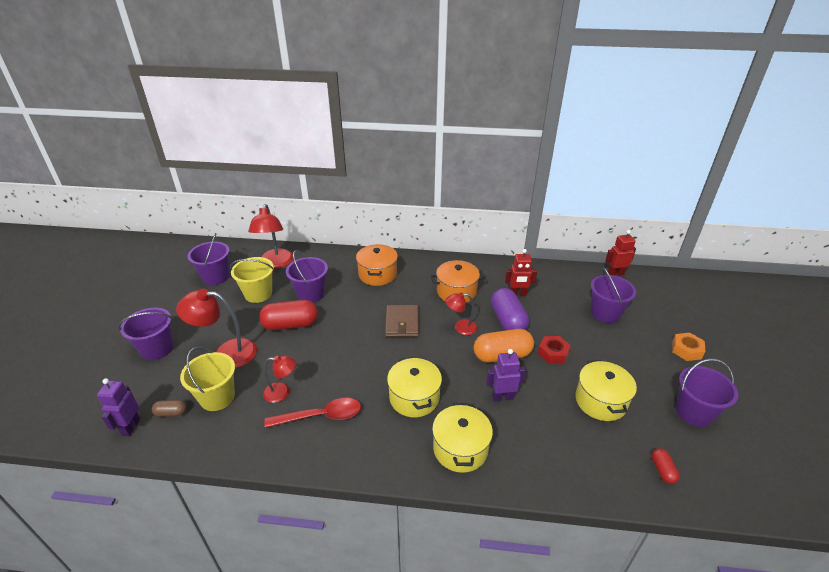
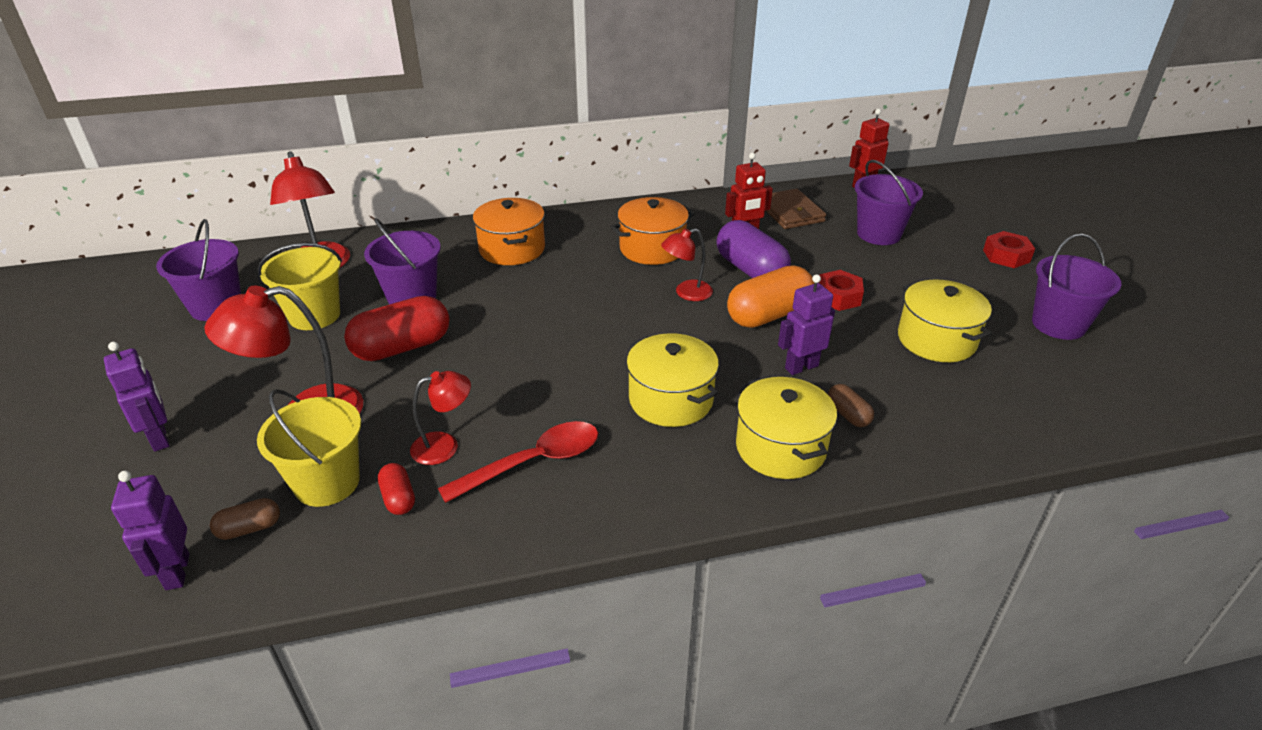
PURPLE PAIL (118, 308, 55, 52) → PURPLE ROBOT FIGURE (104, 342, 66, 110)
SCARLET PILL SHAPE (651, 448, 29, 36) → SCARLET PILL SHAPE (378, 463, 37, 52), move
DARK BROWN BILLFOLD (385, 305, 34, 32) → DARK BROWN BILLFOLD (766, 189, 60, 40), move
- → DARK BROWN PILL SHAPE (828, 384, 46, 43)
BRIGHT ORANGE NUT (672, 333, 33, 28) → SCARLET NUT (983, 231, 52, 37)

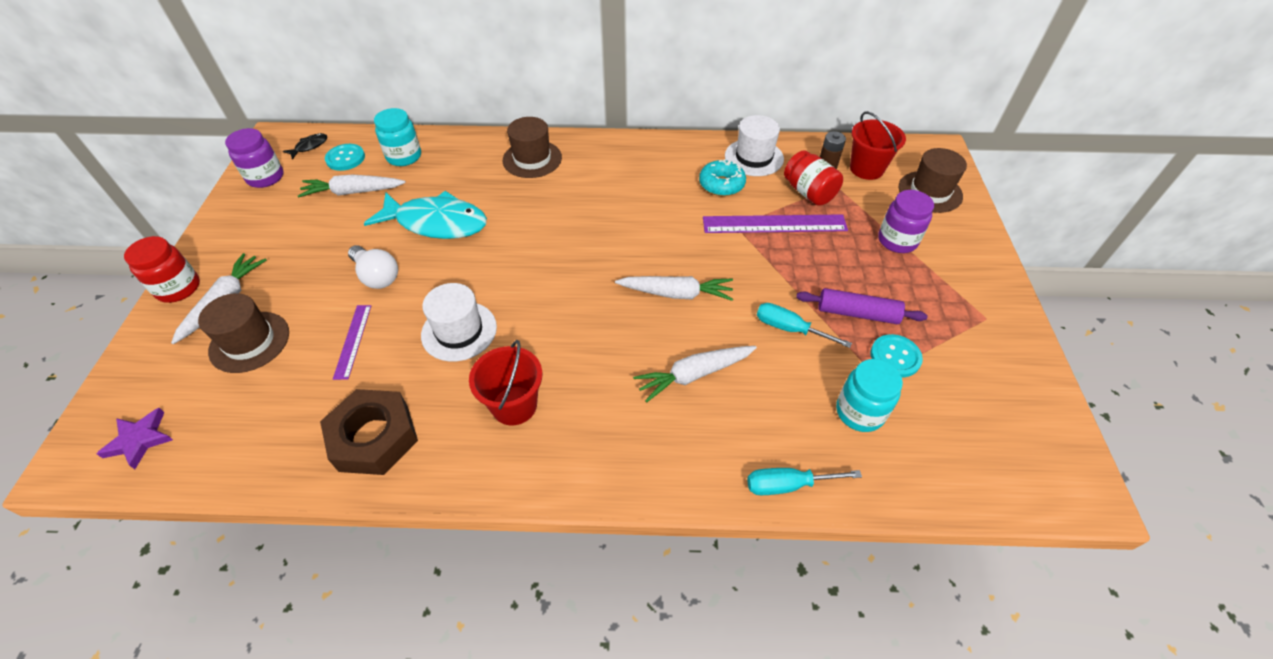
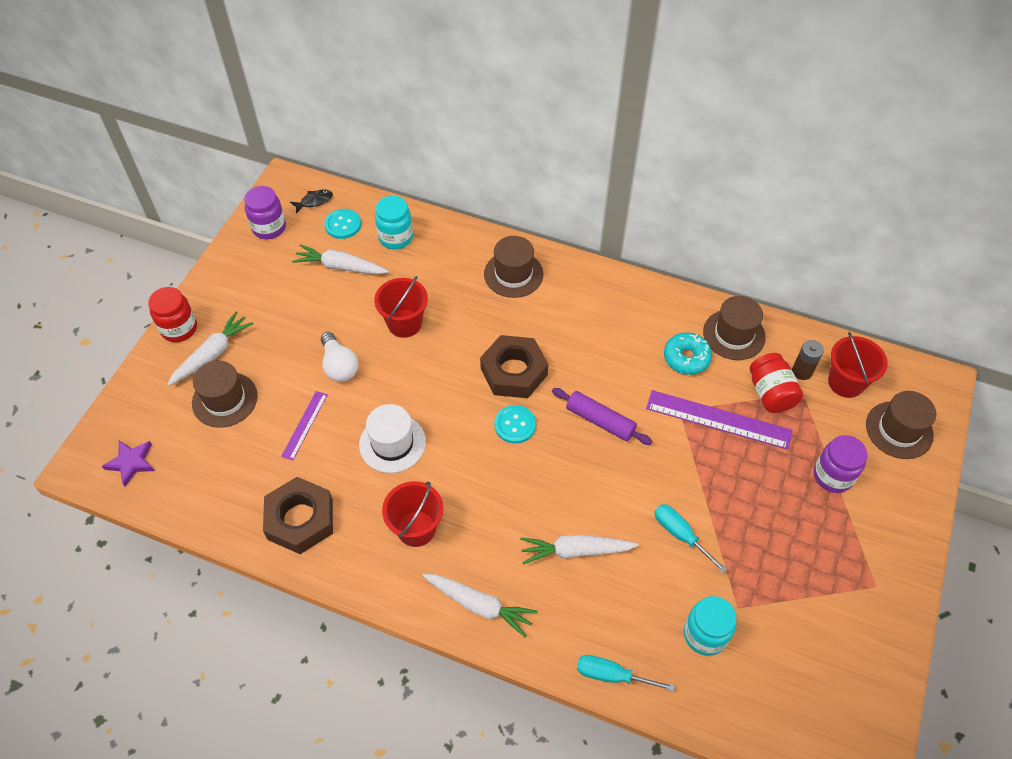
TEAL FISH (364, 191, 123, 48) → SCARLET PAIL (374, 276, 54, 62)
PURE WHITE TOY CARROT (615, 276, 118, 25) → PURE WHITE TOY CARROT (423, 574, 115, 64), move
- → DARK BROWN NUT (480, 335, 68, 63)
TEAL SEWING BUTTON (871, 334, 52, 43) → TEAL SEWING BUTTON (494, 405, 42, 39), move
PURPLE ROLLING PIN (796, 288, 132, 36) → PURPLE ROLLING PIN (552, 388, 101, 57), move
PURE WHITE TOP HAT (725, 115, 59, 61) → DARK BROWN TOP HAT (703, 296, 63, 64)

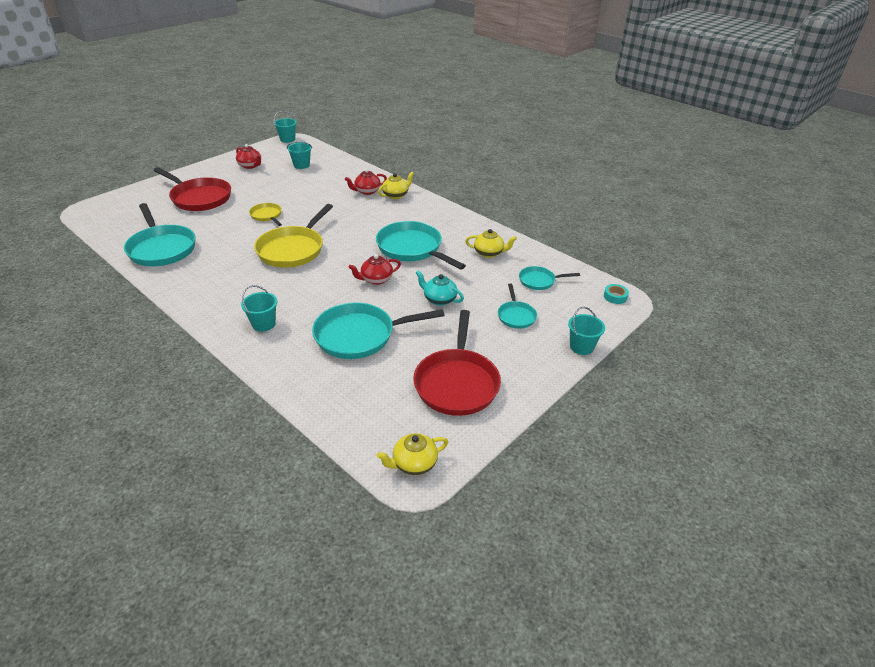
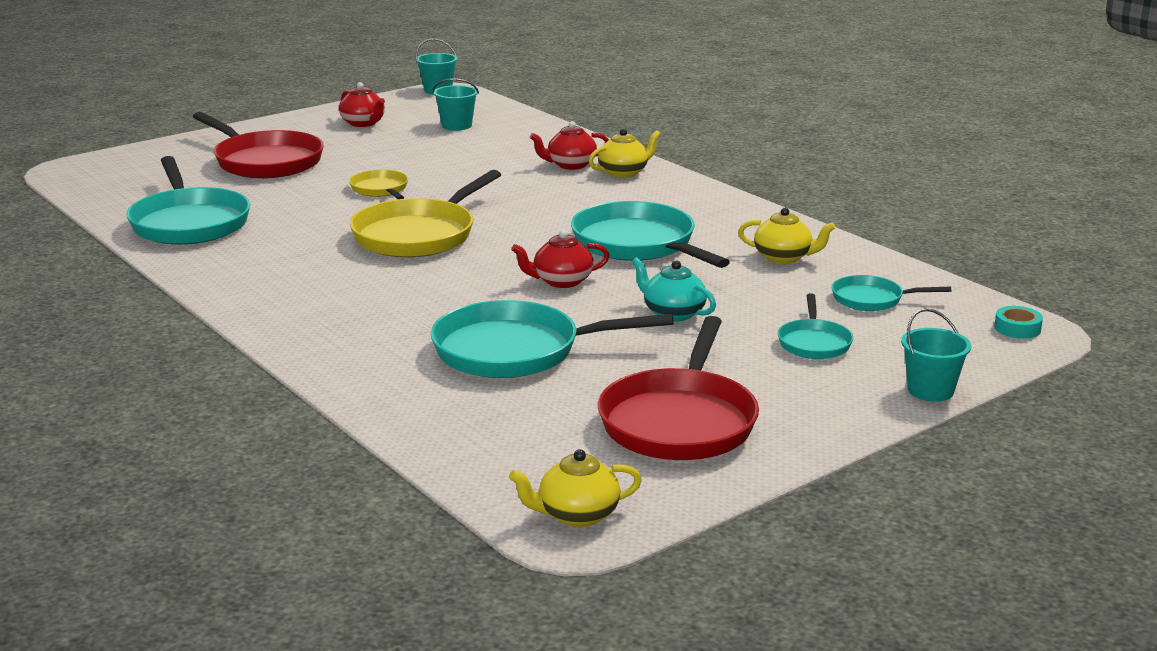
TEAL PAIL (241, 285, 36, 47) → -

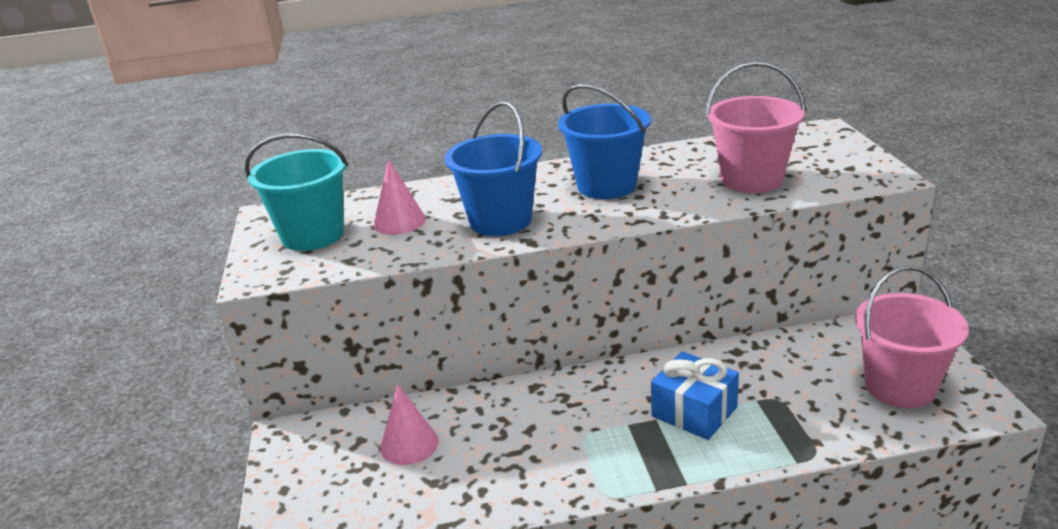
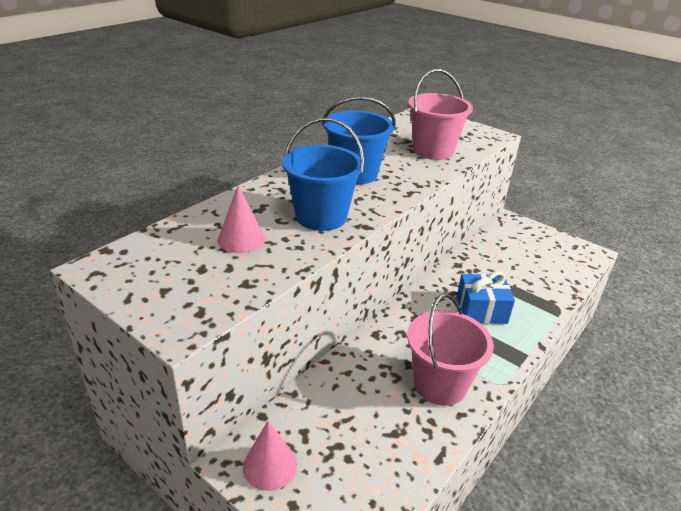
ROSE-PINK CONE (381, 384, 58, 81) → ROSE-PINK CONE (243, 420, 54, 71), move
ROSE-PINK PAIL (855, 266, 114, 142) → ROSE-PINK PAIL (407, 293, 87, 113), move
TEAL PAIL (245, 133, 103, 118) → -

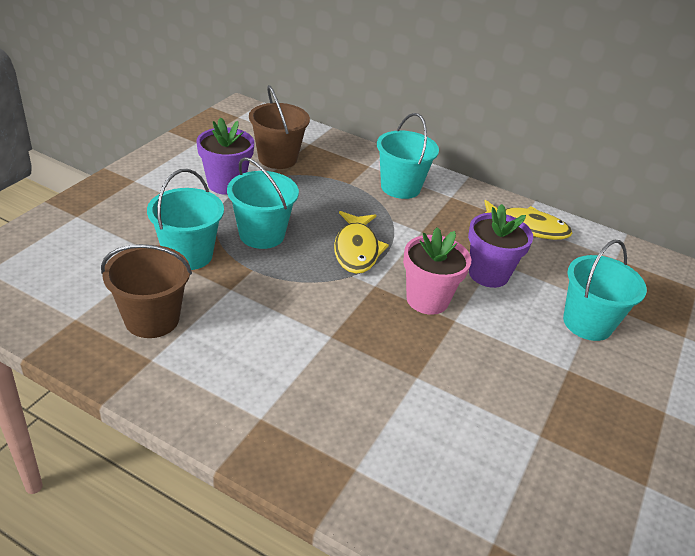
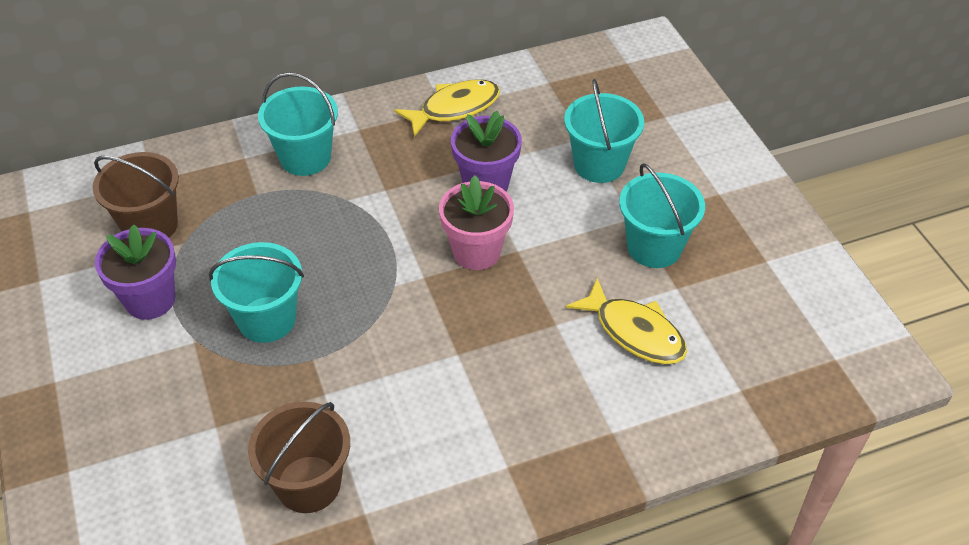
YELLOW FISH (334, 211, 55, 63) → YELLOW FISH (566, 278, 121, 86), move
TEAL PAIL (147, 169, 77, 101) → TEAL PAIL (619, 163, 86, 105), move

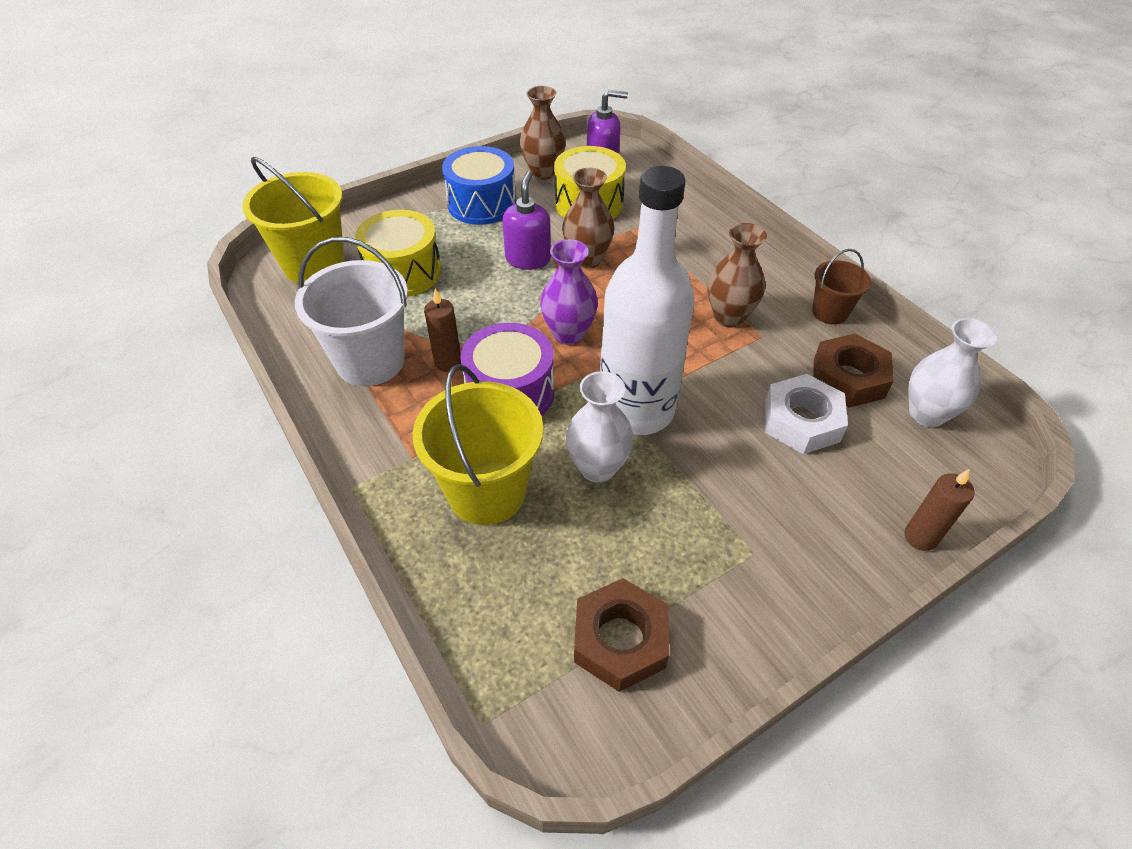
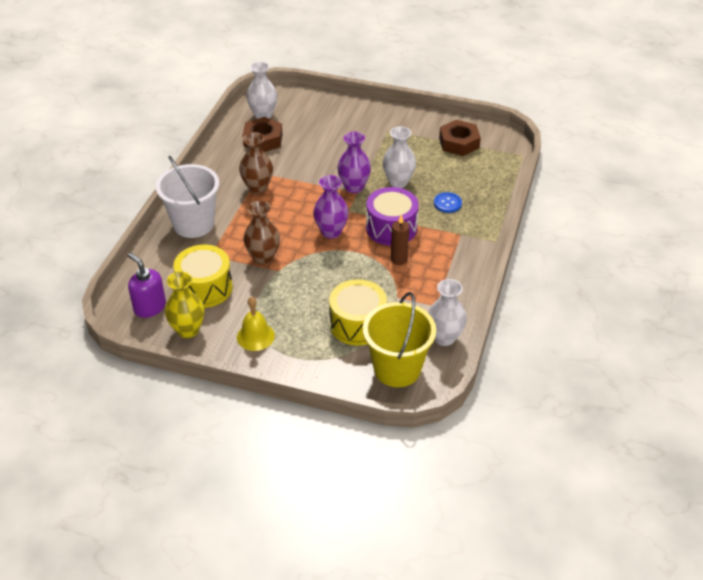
PURE WHITE PAIL (295, 237, 113, 149) → PURE WHITE PAIL (156, 156, 63, 82), move
DARK BROWN VASE (520, 86, 46, 94) → YELLOW VASE (165, 272, 39, 66)
COBALT SNARE DRUM (442, 146, 74, 79) → YELLOW SCHOOL BELL (237, 297, 38, 54)
PURE WHITE BOTTLE (600, 166, 95, 269) → PURPLE VASE (337, 132, 34, 61)
- → PURE WHITE VASE (428, 279, 39, 67)
YELLOW PAIL (413, 364, 130, 161) → COBALT SEWING BUTTON (434, 192, 28, 21)
PURPLE SOAP PUMP (502, 171, 49, 99) → -
PURE WHITE NUT (765, 374, 83, 80) → -
DARK BROWN PAIL (812, 249, 59, 76) → -
DARK BROWN CANDLE (904, 469, 71, 82) → -

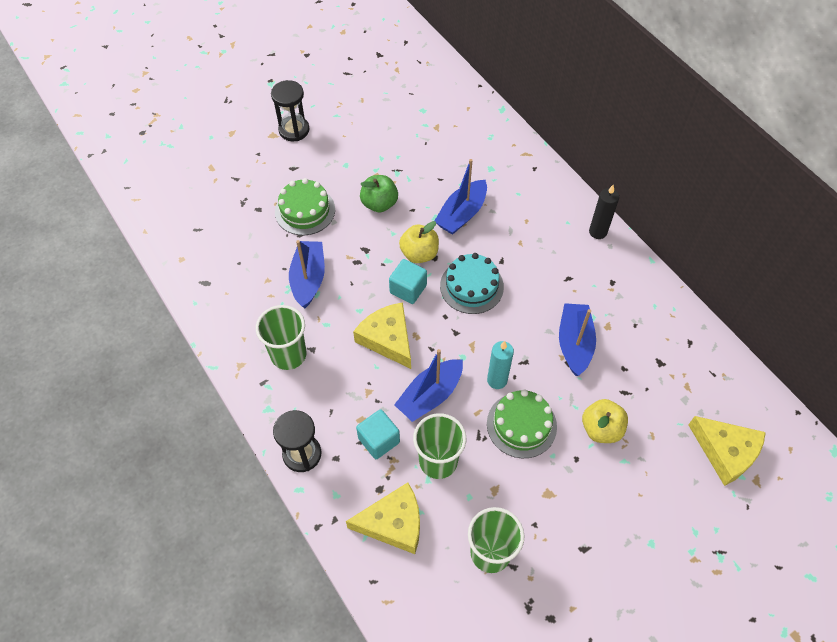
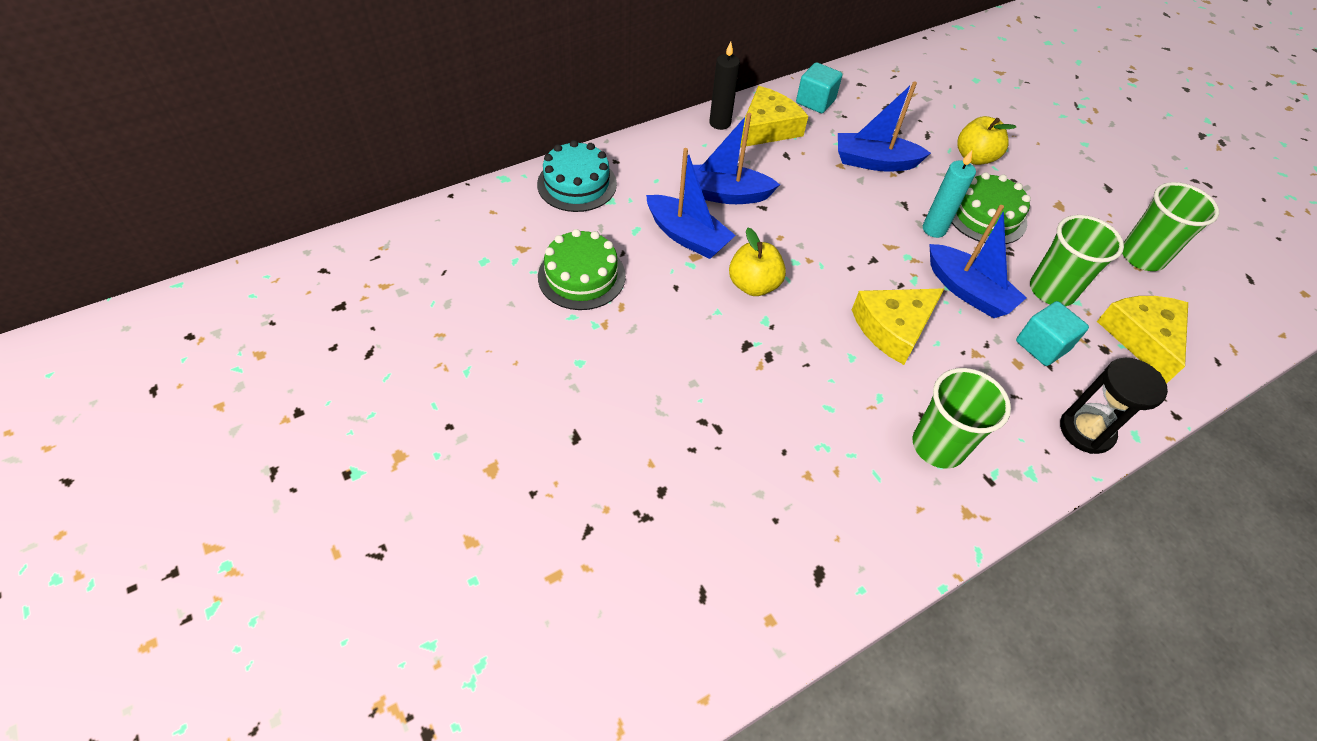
TEAL GATEAU (440, 253, 64, 61) → TEAL GATEAU (537, 140, 80, 72), move
LEAF-GREEN GATEAU (275, 178, 60, 57) → LEAF-GREEN GATEAU (538, 229, 88, 81), move
COBALT BOAT (289, 240, 36, 68) → COBALT BOAT (684, 113, 96, 91), move
YELLOW CHEESE (688, 416, 78, 70) → YELLOW CHEESE (740, 86, 68, 61), move
TEAL CUBE (389, 259, 38, 45) → TEAL CUBE (796, 62, 47, 51), move
EBONY HOURGLASS (271, 80, 39, 61) → -
LEAF-GREEN APPLE (360, 175, 38, 37) → -

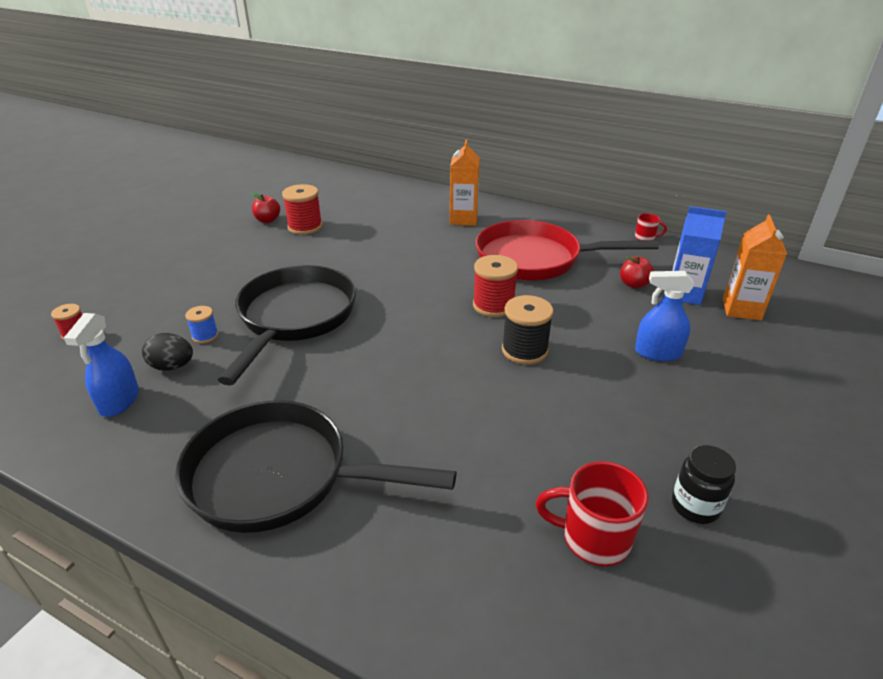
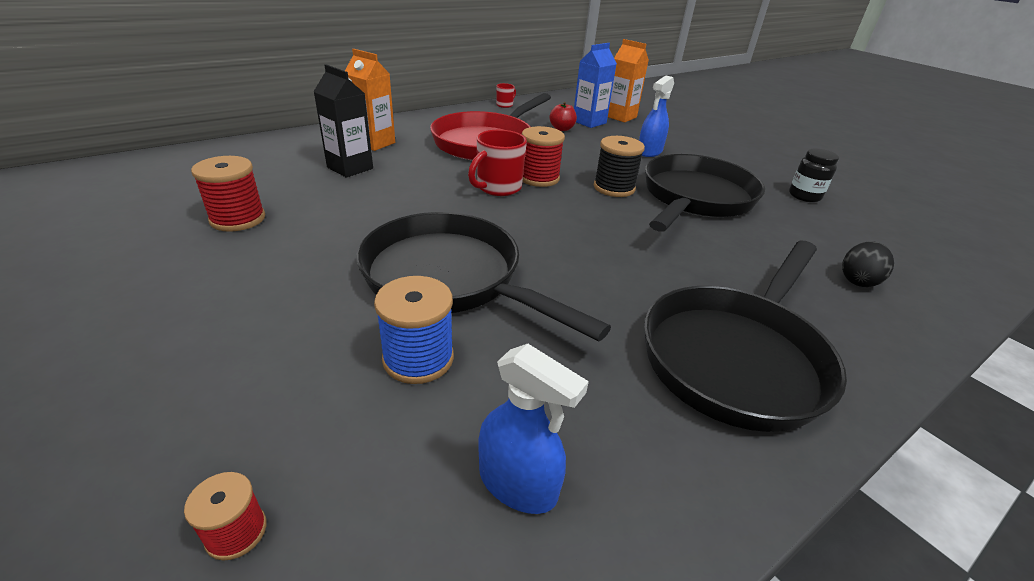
- → EBONY MILK CARTON (313, 64, 60, 113)
COBALT BOBBIN (185, 306, 33, 37) → COBALT BOBBIN (374, 276, 80, 108), x1.76
SCARLET MUG (535, 461, 114, 105) → SCARLET MUG (468, 130, 59, 66), move
- → EBONY FRYING PAN (645, 154, 120, 78)
EBONY EGG (142, 333, 51, 38) → EBONY EGG (842, 241, 52, 46), move
SCARLET APPLE (252, 193, 28, 30) → -

